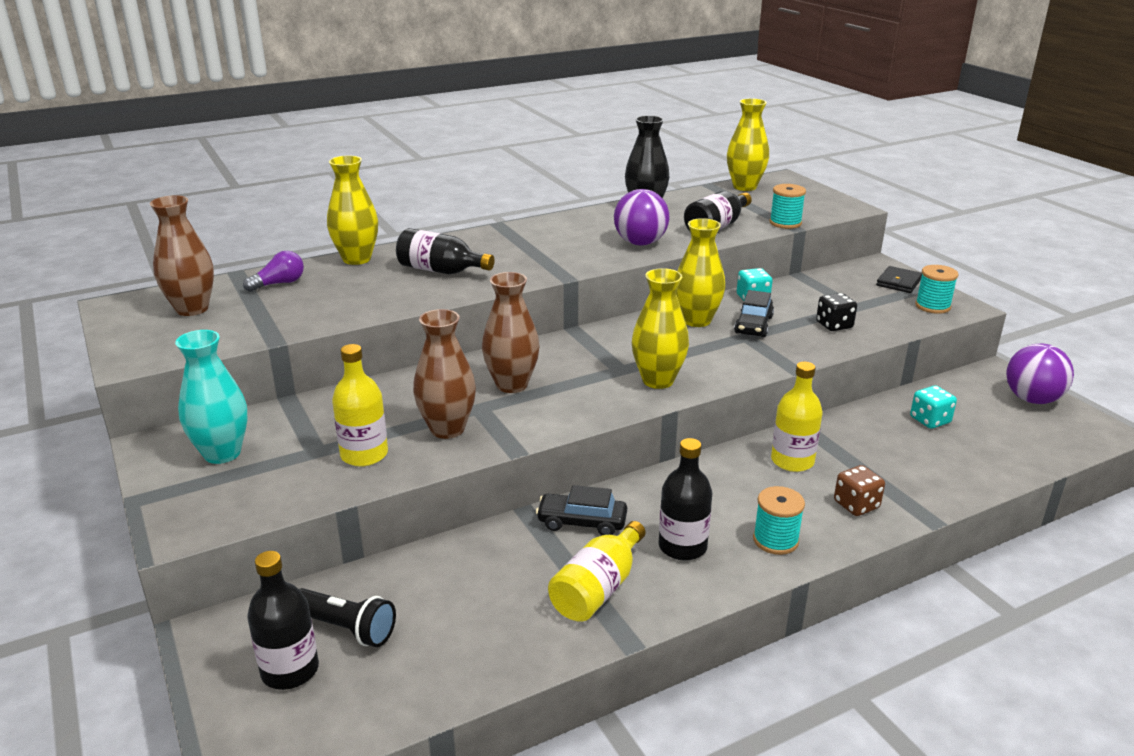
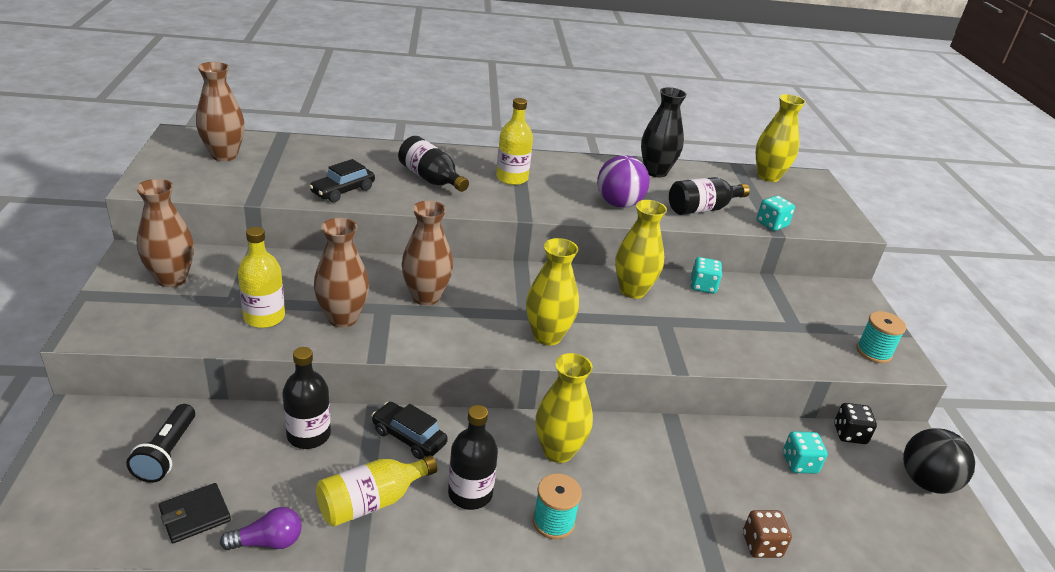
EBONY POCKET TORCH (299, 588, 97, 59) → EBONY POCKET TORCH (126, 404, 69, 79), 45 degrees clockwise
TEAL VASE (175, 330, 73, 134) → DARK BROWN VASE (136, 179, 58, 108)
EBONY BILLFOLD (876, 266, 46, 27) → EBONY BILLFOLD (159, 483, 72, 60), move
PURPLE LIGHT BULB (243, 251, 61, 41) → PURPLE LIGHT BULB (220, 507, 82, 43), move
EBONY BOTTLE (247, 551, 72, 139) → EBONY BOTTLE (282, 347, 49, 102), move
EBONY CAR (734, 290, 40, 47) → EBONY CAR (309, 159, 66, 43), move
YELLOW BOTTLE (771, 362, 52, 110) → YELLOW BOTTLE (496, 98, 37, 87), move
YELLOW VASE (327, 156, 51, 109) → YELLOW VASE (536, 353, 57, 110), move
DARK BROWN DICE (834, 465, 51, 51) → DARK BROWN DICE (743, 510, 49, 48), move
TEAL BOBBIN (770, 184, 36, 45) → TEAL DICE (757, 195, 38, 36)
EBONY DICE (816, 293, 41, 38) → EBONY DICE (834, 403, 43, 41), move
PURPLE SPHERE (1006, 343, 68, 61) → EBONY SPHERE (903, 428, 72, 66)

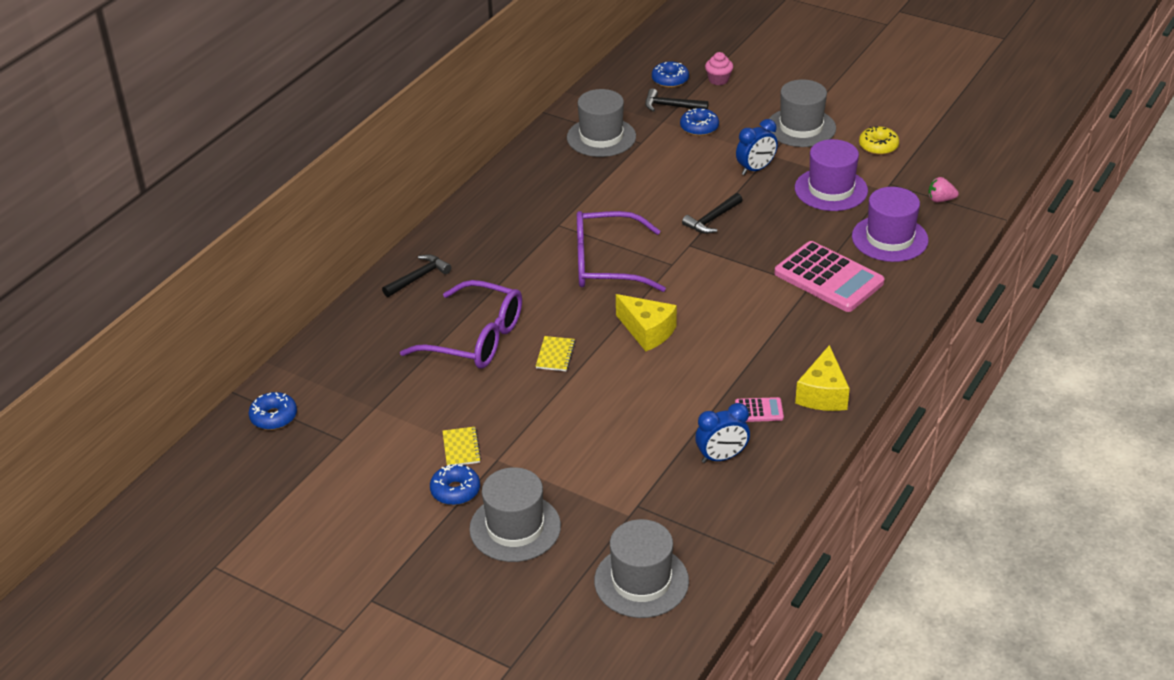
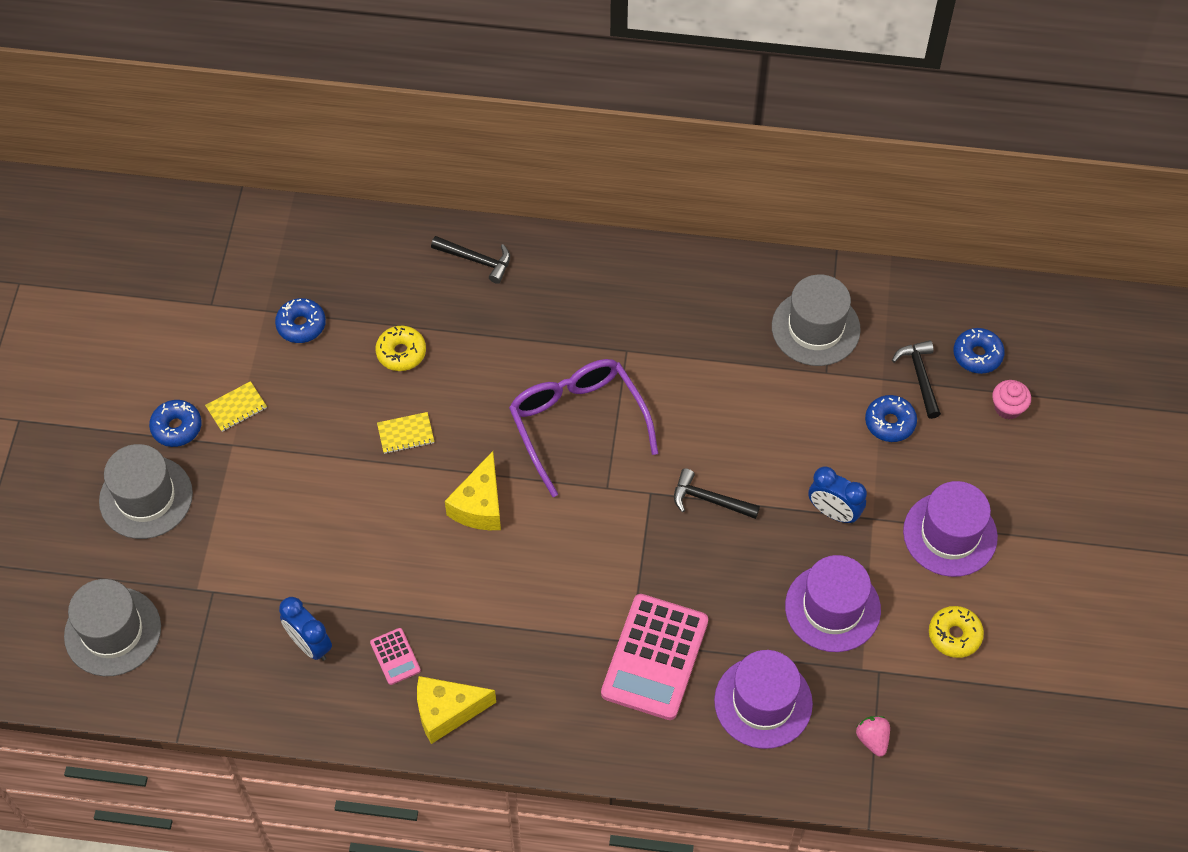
COBALT DOUGHNUT (249, 392, 48, 38) → COBALT DOUGHNUT (275, 298, 51, 45), move
PURPLE SPECTACLES (400, 280, 122, 89) → YELLOW DOUGHNUT (375, 326, 51, 45)
ASH-GREY TOP HAT (769, 79, 67, 68) → PURPLE TOP HAT (903, 481, 95, 96)

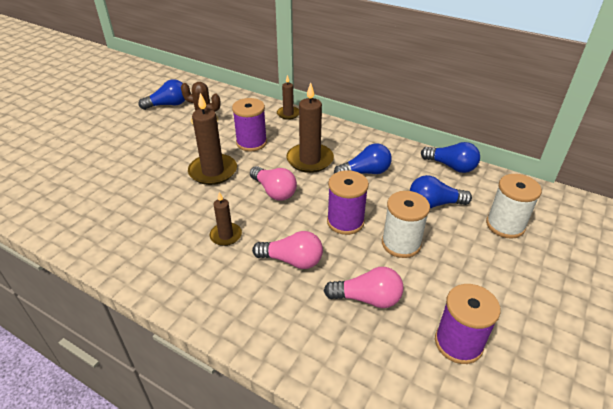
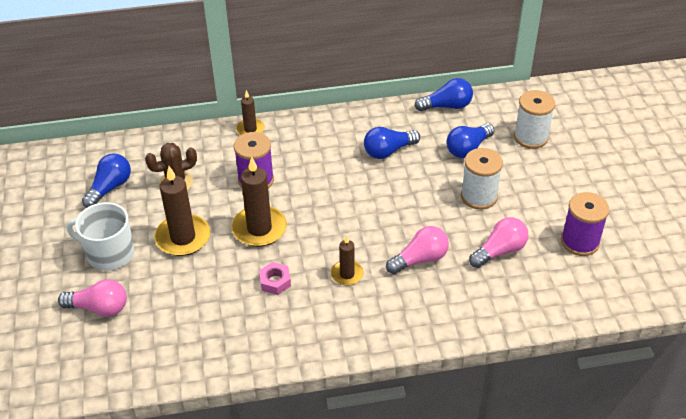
ROSE-PINK LIGHT BULB (250, 166, 47, 35) → ROSE-PINK LIGHT BULB (58, 279, 69, 38), move
- → PURE WHITE MUG (66, 202, 68, 69)
DARK BROWN CANDLE (287, 82, 47, 91) → DARK BROWN CANDLE (154, 166, 56, 90), move
- → ROSE-PINK NUT (259, 262, 32, 33)
COBALT LIGHT BULB (334, 144, 58, 30) → COBALT LIGHT BULB (364, 127, 56, 32), 150 degrees counterclockwise
PURPLE BOBBIN (327, 170, 42, 65) → -

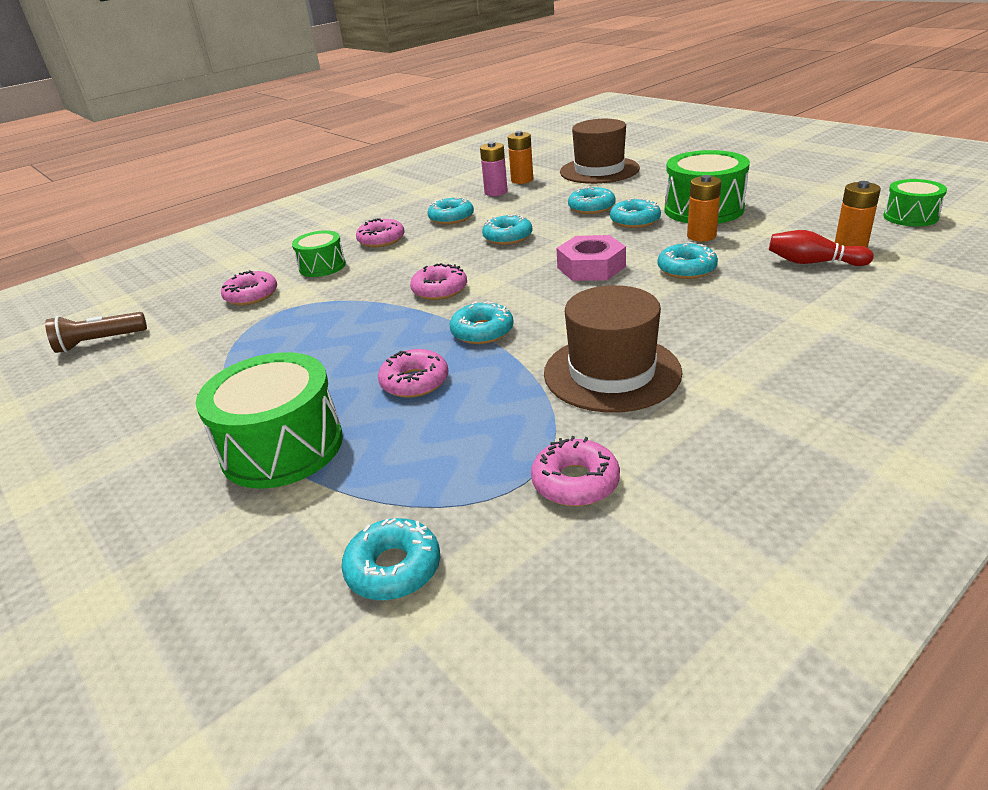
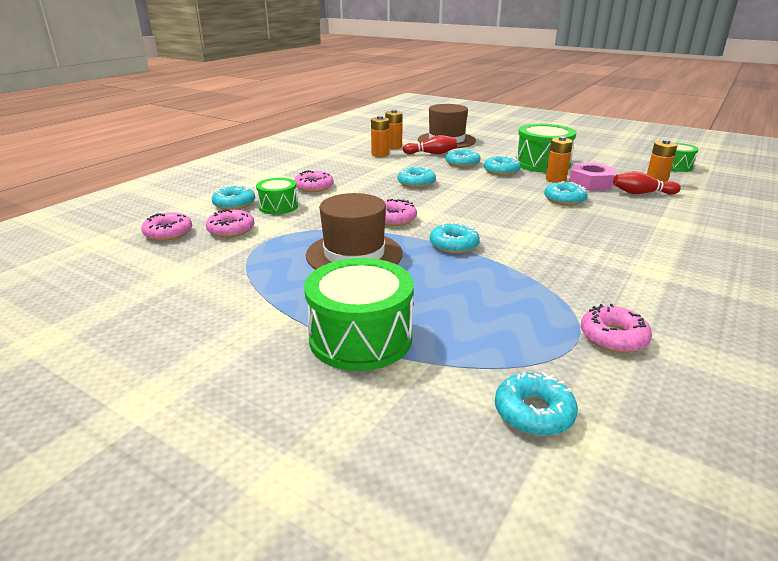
ROSE-PINK DOUGHNUT (378, 349, 70, 49) → ROSE-PINK DOUGHNUT (141, 213, 51, 28), move
TEAL DOUGHNUT (427, 197, 47, 28) → TEAL DOUGHNUT (212, 186, 43, 24), move
DARK BROWN TOP HAT (544, 285, 138, 128) → DARK BROWN TOP HAT (306, 193, 97, 77), move
ROSE-PINK BATTERY (480, 142, 28, 54) → BRIGHT ORANGE BATTERY (371, 116, 18, 41)
- → SCARLET TENPIN (403, 135, 54, 19)
ROSE-PINK NUT (556, 235, 70, 46) → ROSE-PINK NUT (569, 162, 47, 29), move
DARK BROWN POCKET TORCH (45, 312, 102, 41) → -

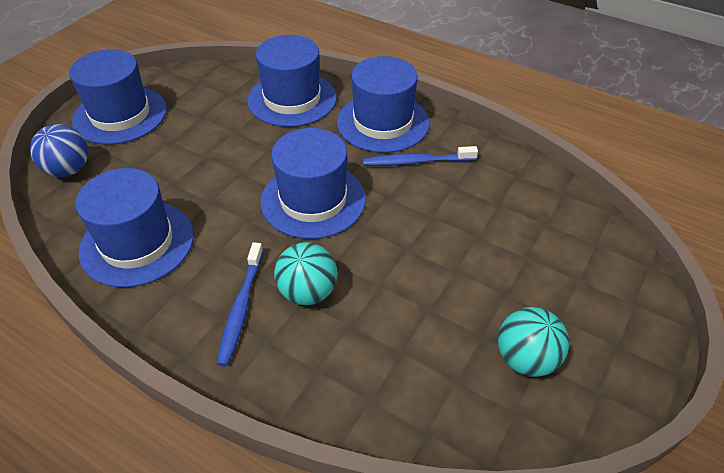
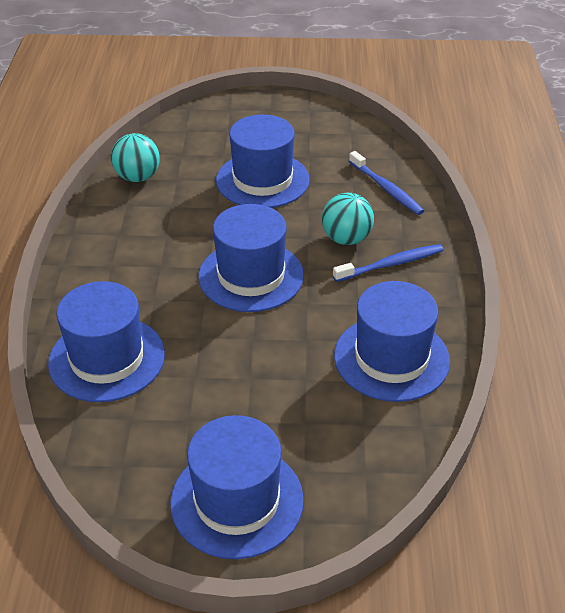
TEAL SPHERE (498, 307, 71, 70) → TEAL SPHERE (111, 133, 49, 49), move
COBALT TOP HAT (337, 56, 92, 97) → COBALT TOP HAT (216, 115, 94, 93), move
COBALT DENTAL BRUSH (363, 146, 115, 20) → COBALT DENTAL BRUSH (349, 151, 75, 64), move
COBALT SPHERE (30, 124, 59, 53) → -

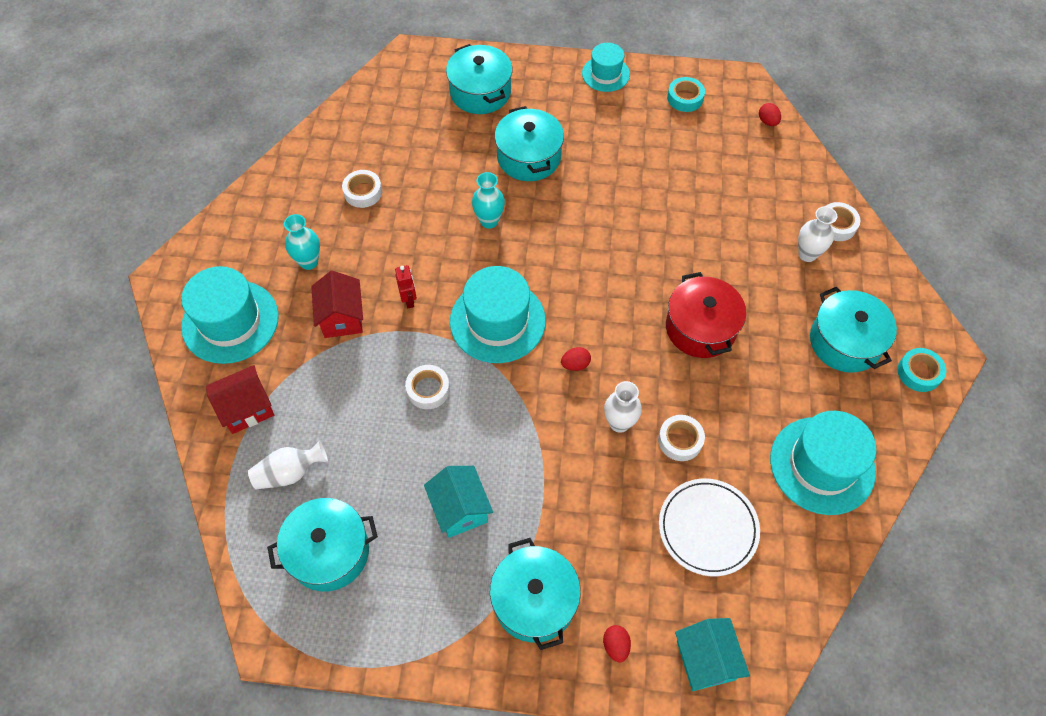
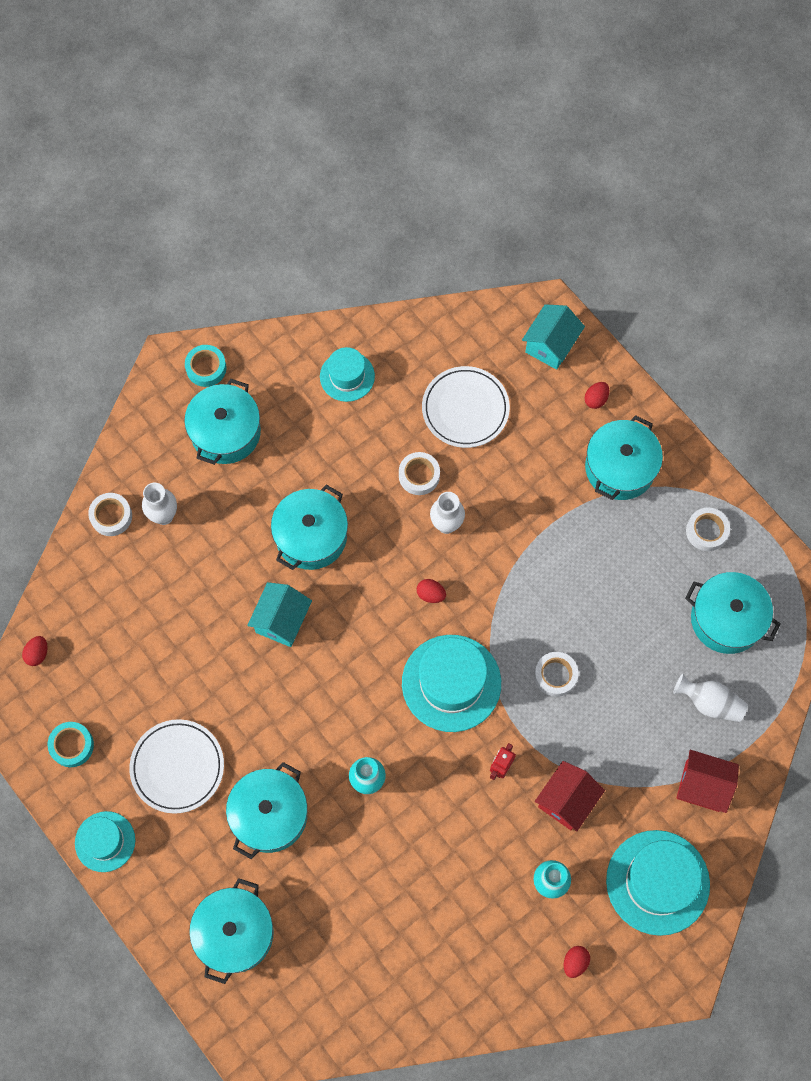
- → PURE WHITE PLATE (129, 719, 95, 95)
TEAL TOY HOUSE (424, 466, 69, 72) → TEAL TOY HOUSE (247, 582, 65, 65), move
SCARLET COOKING POT (666, 272, 80, 86) → TEAL COOKING POT (271, 485, 77, 85)
TEAL TOP HAT (770, 411, 106, 104) → TEAL TOP HAT (320, 347, 55, 55), x0.59
- → SCARLET EGG (564, 946, 26, 32)
PURE WHITE STICKY TAPE (342, 170, 40, 38) → PURE WHITE STICKY TAPE (686, 508, 44, 43), move

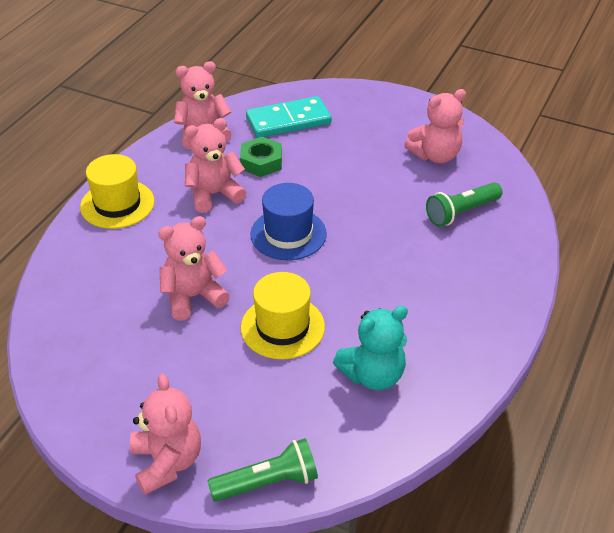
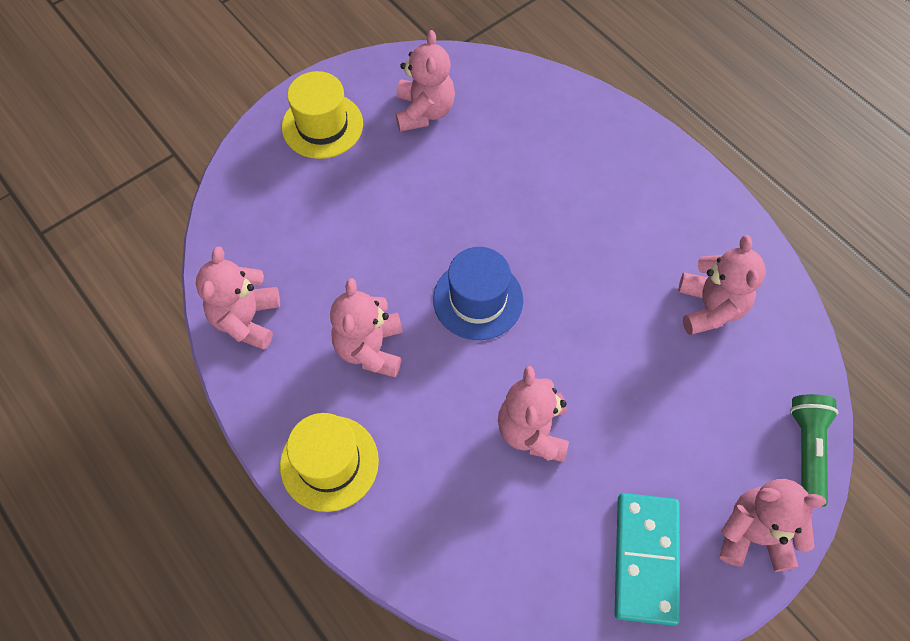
YELLOW TOP HAT (241, 272, 84, 87) → YELLOW TOP HAT (282, 71, 81, 88), move
TEAL DOMINO TILE (246, 96, 85, 42) → TEAL DOMINO TILE (614, 493, 66, 133), move
TEAL TEDDY (333, 306, 75, 84) → ROSE-PINK TEDDY (678, 235, 88, 100)
LEAF-GREEN NUT (240, 137, 42, 40) → -
LEAF-GREEN POCKET TORCH (426, 182, 76, 45) → -

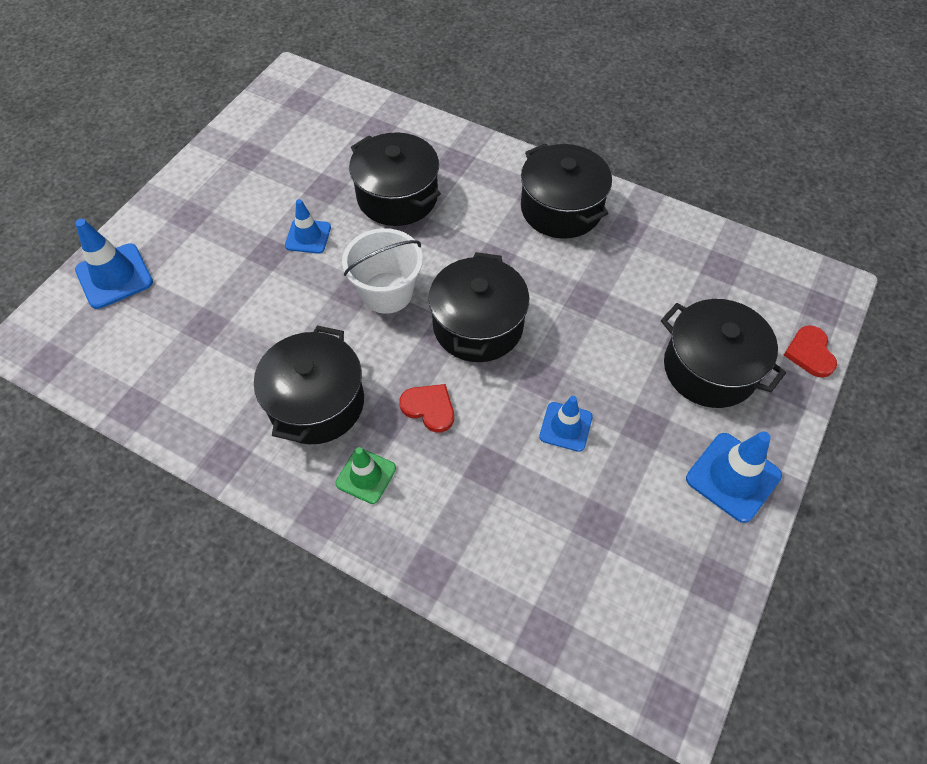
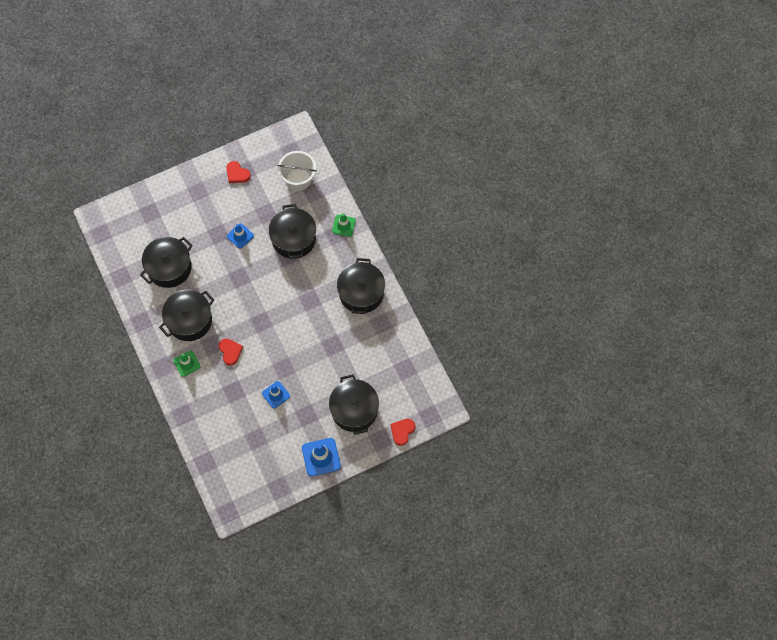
EBONY COOKING POT (428, 252, 101, 110) → EBONY COOKING POT (140, 237, 53, 51), move
- → SCARLET LOVE HEART (227, 161, 24, 22)
PURE WHITE PAIL (342, 228, 81, 86) → PURE WHITE PAIL (278, 151, 39, 40), move
- → LEAF-GREEN ROAD CONE (332, 213, 24, 24)
COBALT ROAD CONE (75, 219, 78, 90) → -

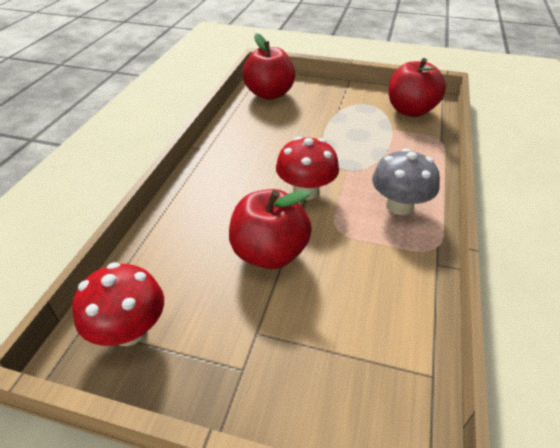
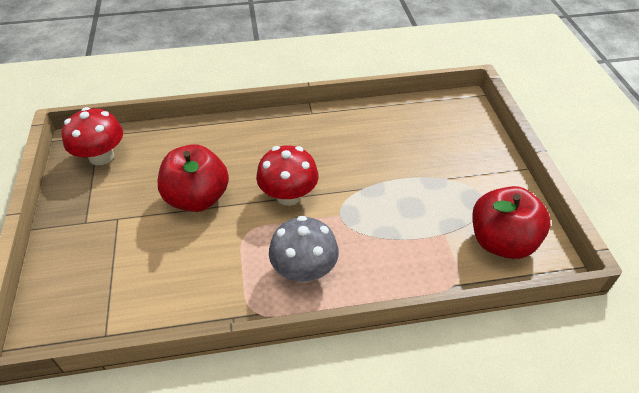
SCARLET APPLE (243, 33, 52, 67) → -

